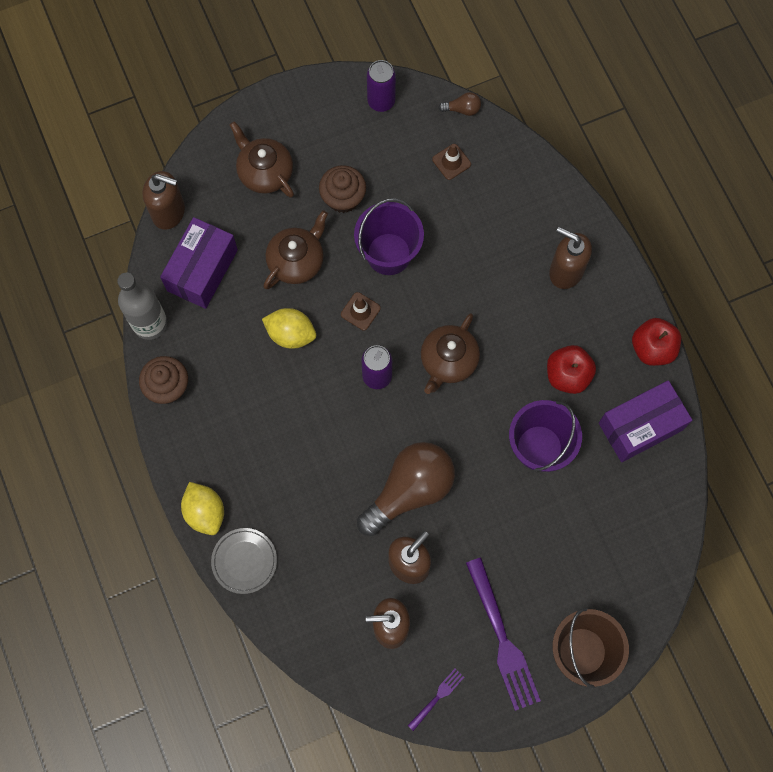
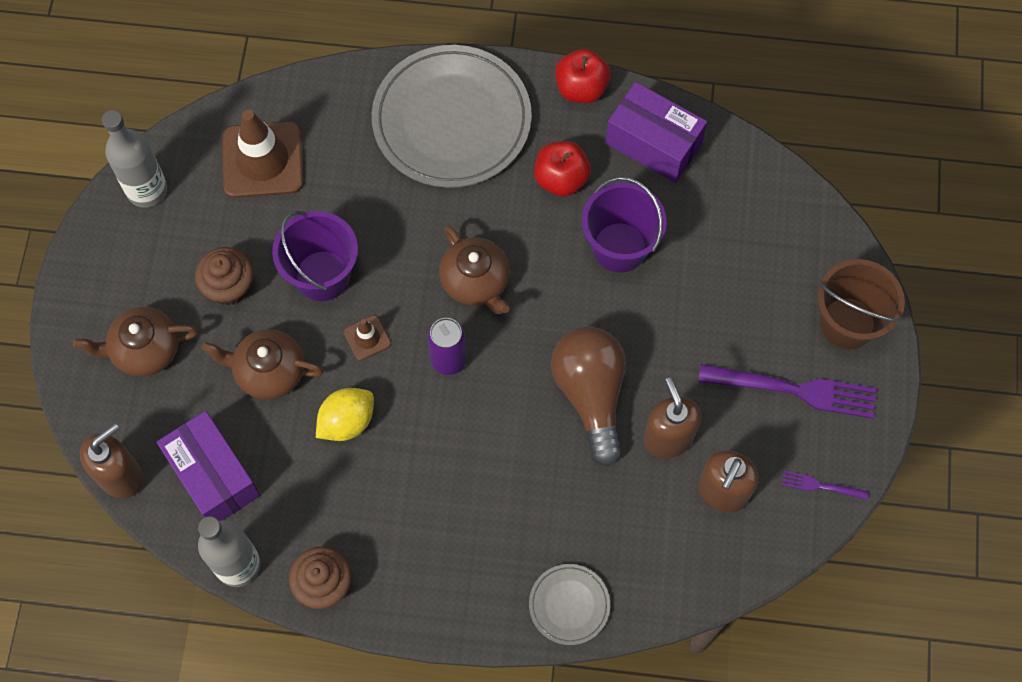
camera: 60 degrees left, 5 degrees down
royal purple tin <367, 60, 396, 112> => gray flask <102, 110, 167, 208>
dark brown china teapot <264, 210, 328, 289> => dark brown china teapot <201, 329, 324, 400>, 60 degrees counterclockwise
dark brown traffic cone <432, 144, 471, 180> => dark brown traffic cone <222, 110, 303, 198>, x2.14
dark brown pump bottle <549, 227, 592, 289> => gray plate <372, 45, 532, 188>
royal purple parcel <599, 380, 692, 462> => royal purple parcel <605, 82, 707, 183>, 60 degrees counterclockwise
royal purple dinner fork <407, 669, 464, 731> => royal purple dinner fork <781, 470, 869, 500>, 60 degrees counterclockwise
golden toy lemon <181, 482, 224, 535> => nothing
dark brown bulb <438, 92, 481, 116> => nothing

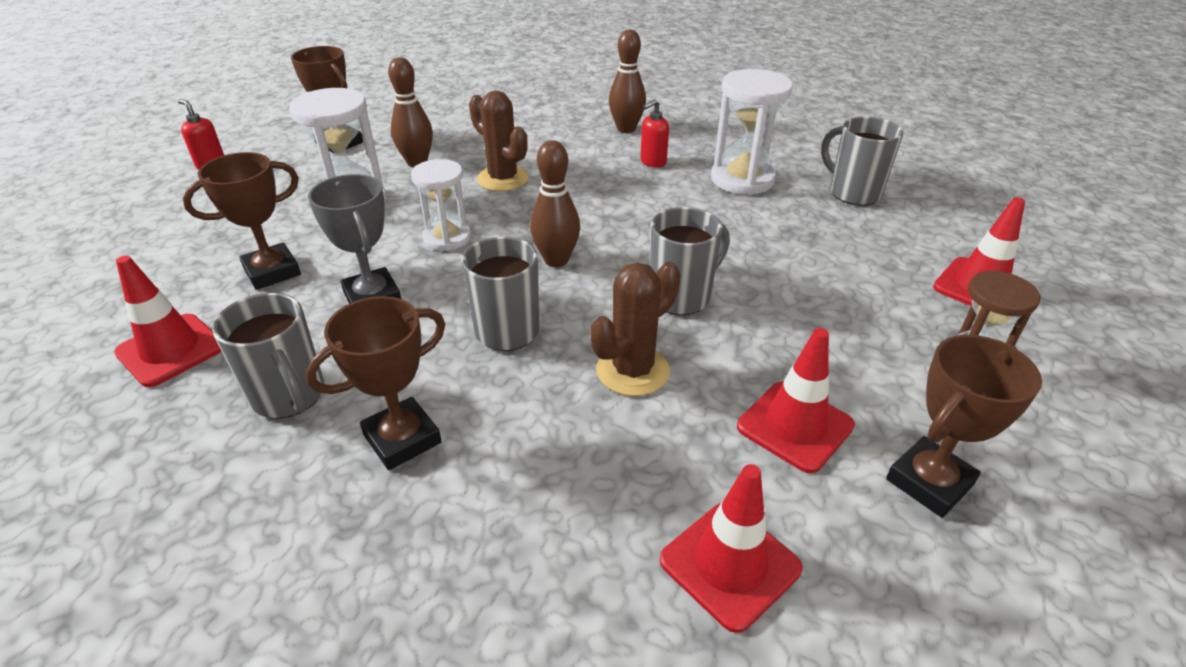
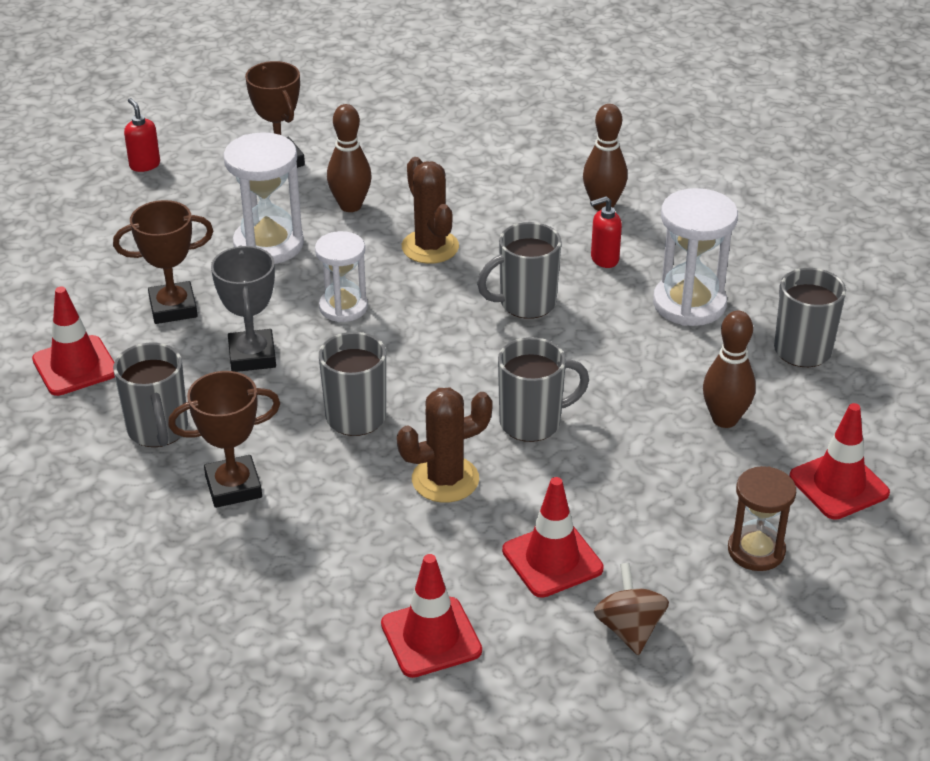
camera: 20 degrees right, 0 degrees up
nothing => gray coffee mug <477, 222, 562, 319>
dark brown trophy <886, 335, 1042, 518> => dark brown toy top <594, 563, 669, 655>
dark brown bowling pin <530, 140, 580, 267> => dark brown bowling pin <703, 311, 756, 428>, shifted

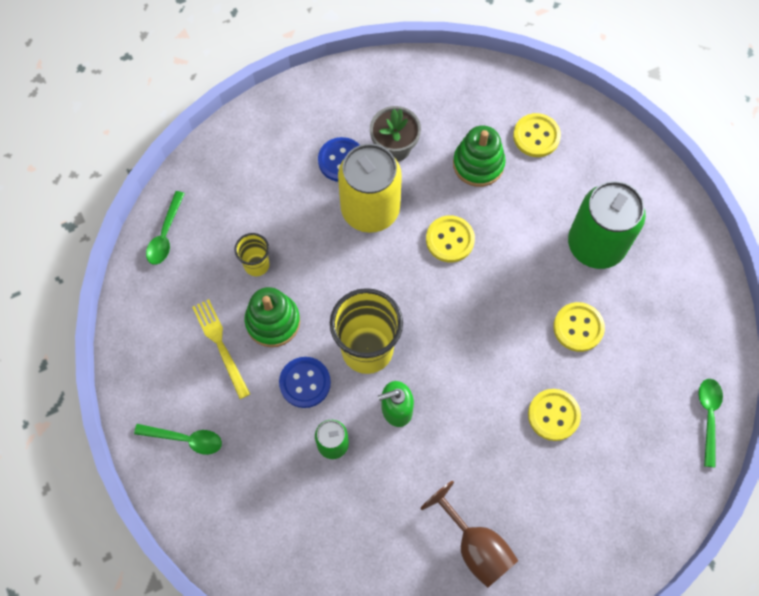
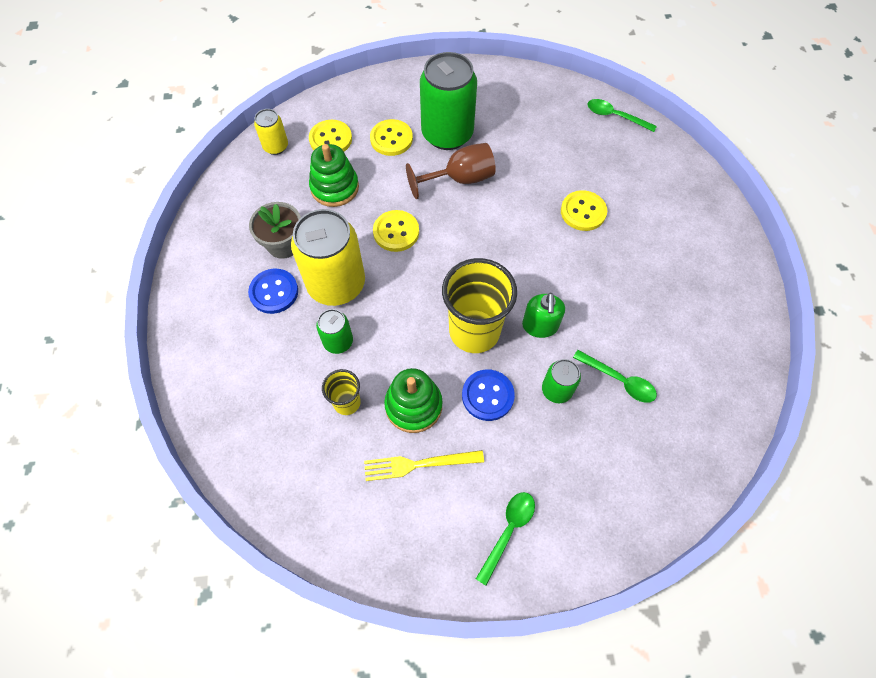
camera: 70 degrees left, 5 degrees down
nothing => golden tin <254, 109, 288, 155>
nothing => leaf-green tin <316, 309, 353, 354>
golden shirt button <553, 302, 605, 352> => golden shirt button <370, 119, 413, 156>, shifted
dark brown wine glass <420, 481, 518, 588> => dark brown wine glass <406, 143, 496, 199>, shifted
leaf-green teaspoon <146, 191, 185, 265> => leaf-green teaspoon <573, 350, 657, 403>, shifted

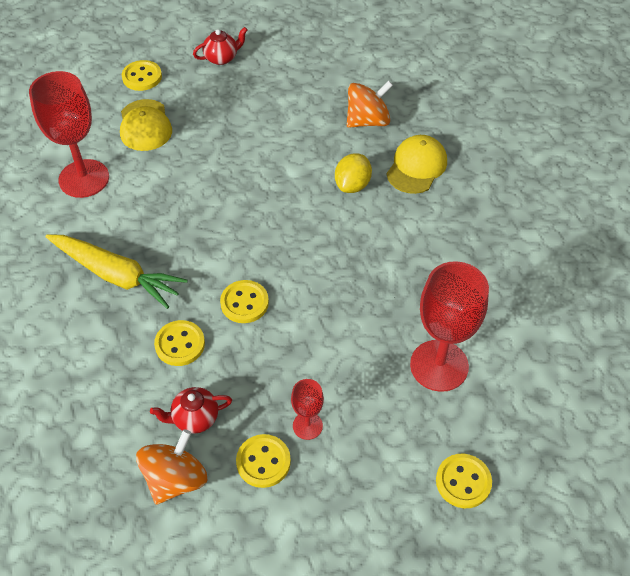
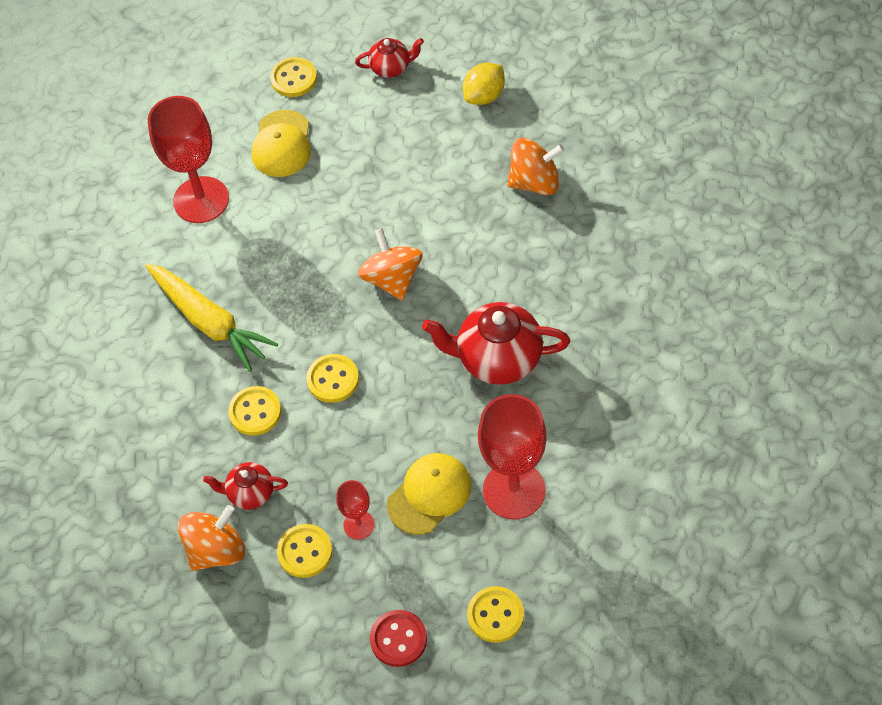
camera: 20 degrees right, 5 degrees up
nothing => bright orange toy top <358, 228, 423, 301>
nothing => red shirt button <370, 610, 427, 667>
golden baseball cap <386, 135, 447, 194> => golden baseball cap <387, 453, 471, 535>, shifted
nothing => red china teapot <422, 302, 570, 385>
golden toy lemon <335, 153, 372, 193> => golden toy lemon <463, 63, 505, 105>, shifted

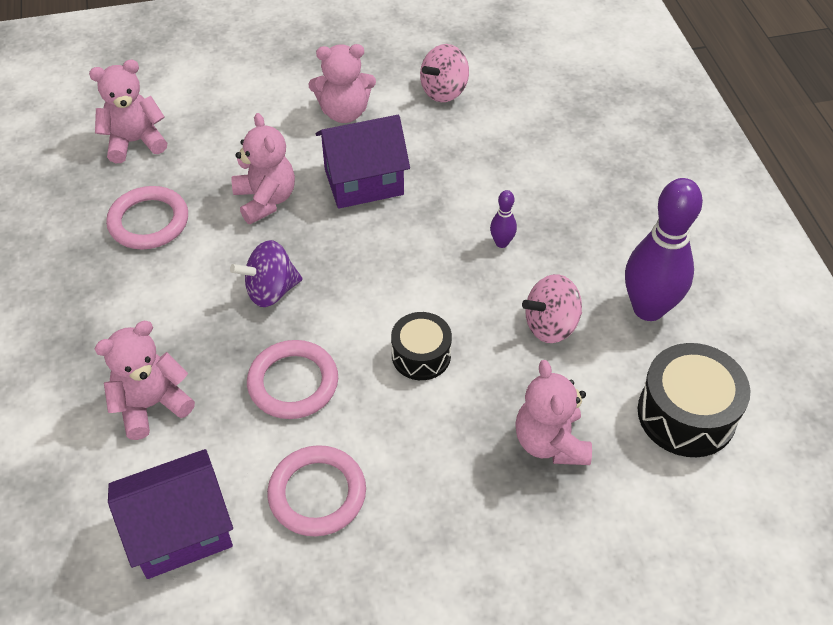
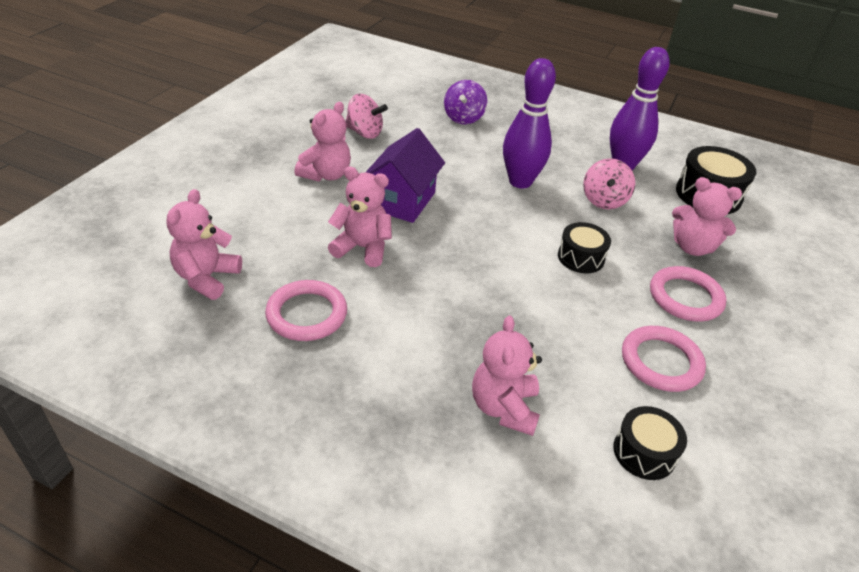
camera: 55 degrees left, 10 degrees down
pink toy top <420, 44, 469, 102> => pink toy top <345, 94, 388, 139>, 60 degrees counterclockwise
royal purple toy top <230, 240, 302, 307> => royal purple toy top <444, 80, 487, 124>, shifted
royal purple bowling pin <490, 190, 517, 248> => royal purple bowling pin <503, 58, 556, 188>, x2.32
royal purple toy house <108, 449, 233, 579> => black drum <613, 406, 687, 480>
pink hoop <247, 340, 338, 419> => pink hoop <650, 266, 726, 322>, shifted

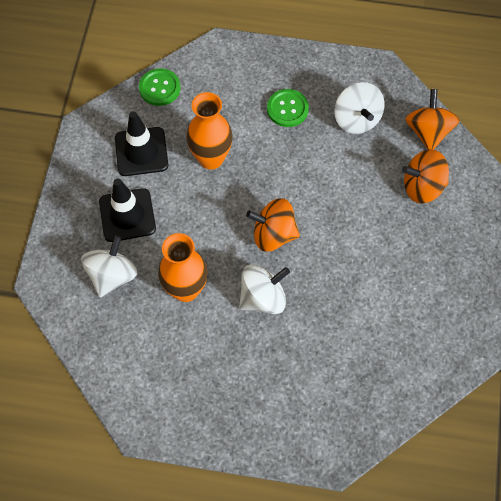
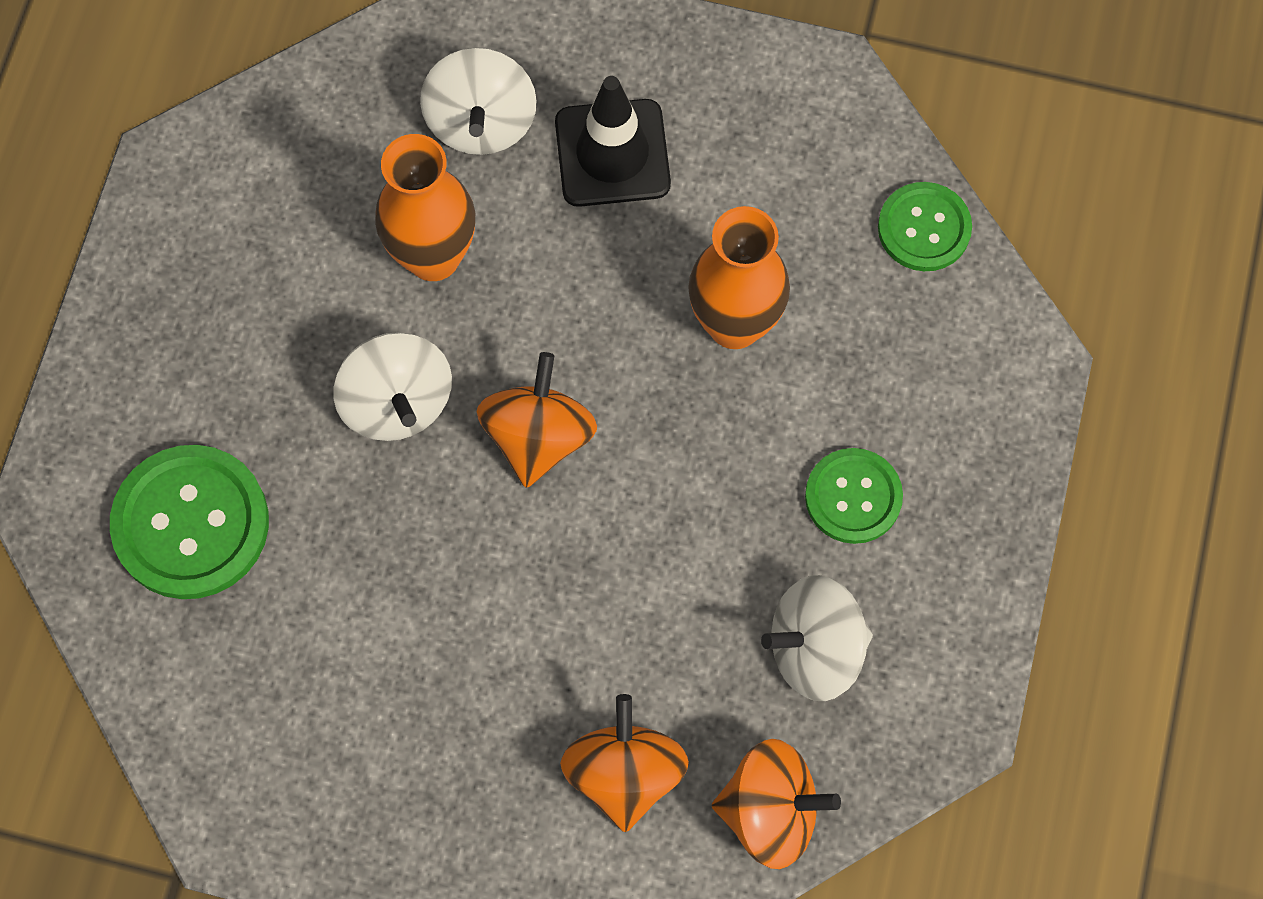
camera: 95 degrees right, 5 degrees up
nothing => leaf-green shirt button <110, 445, 269, 599>
snow-white toy top <81, 235, 137, 297> => snow-white toy top <420, 48, 537, 155>, 60 degrees clockwise
black traffic cone <115, 111, 168, 176> => nothing

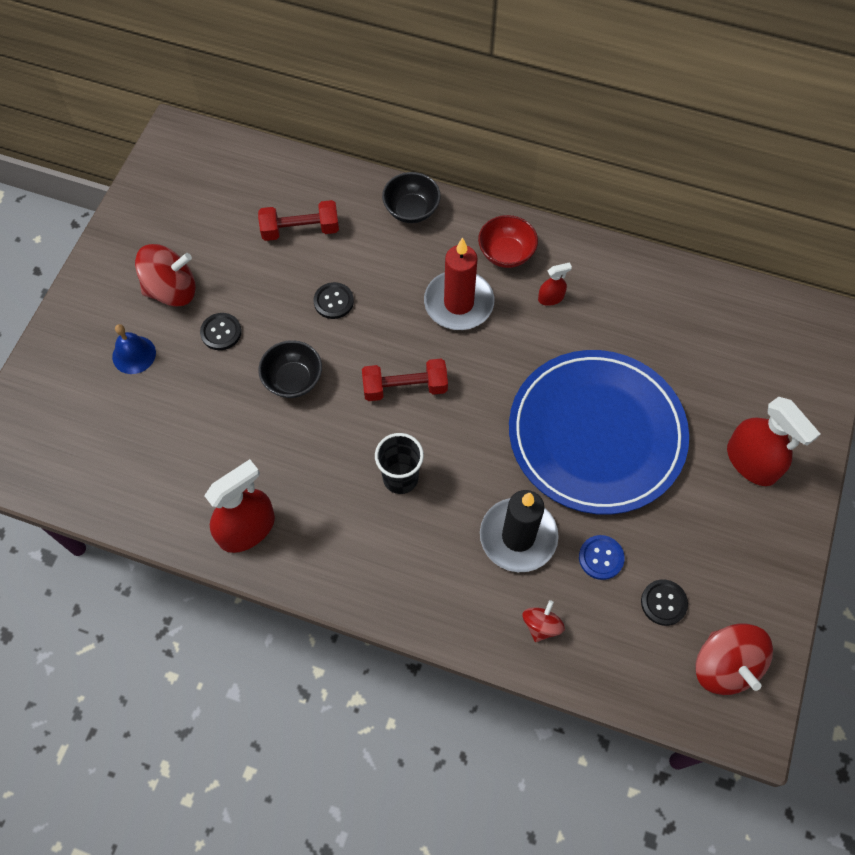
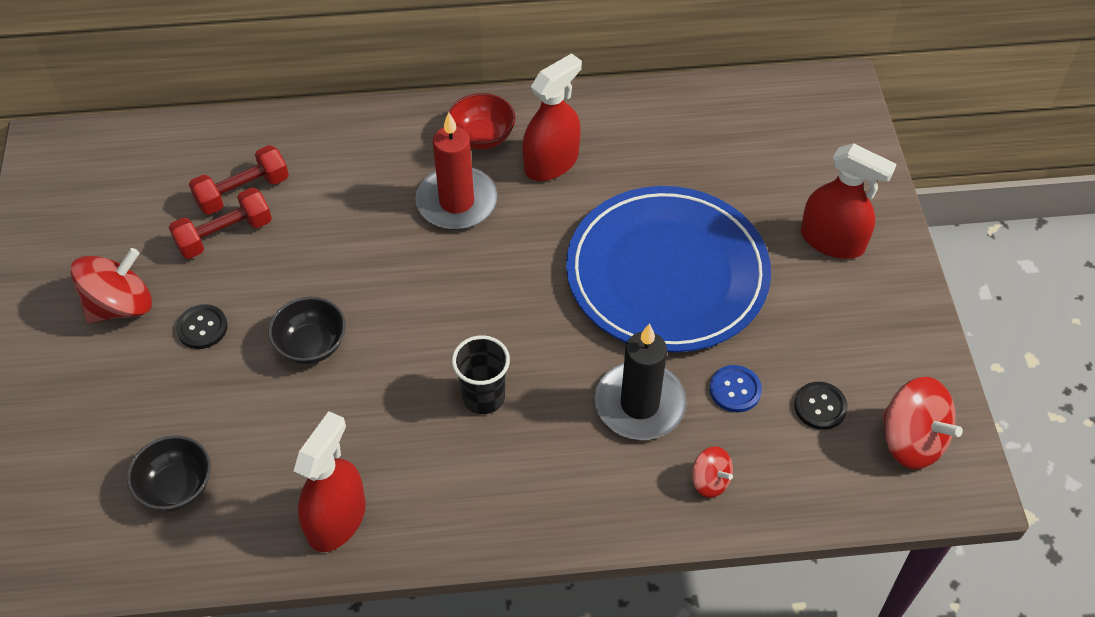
camera: 25 degrees left, 10 degrees down
black serving bowl <382, 172, 441, 223> => black serving bowl <127, 435, 211, 511>, shifted
red free weight <362, 358, 448, 401> => red free weight <169, 188, 272, 259>, shifted
red spray bottle <538, 262, 572, 306> => red spray bottle <523, 53, 582, 181>, x2.06
red toy top <523, 600, 565, 642> => red toy top <692, 446, 733, 498>, 135 degrees clockwise
blue hand bell <112, 324, 156, 374> => nothing
black shirt button <314, 282, 354, 319> => nothing

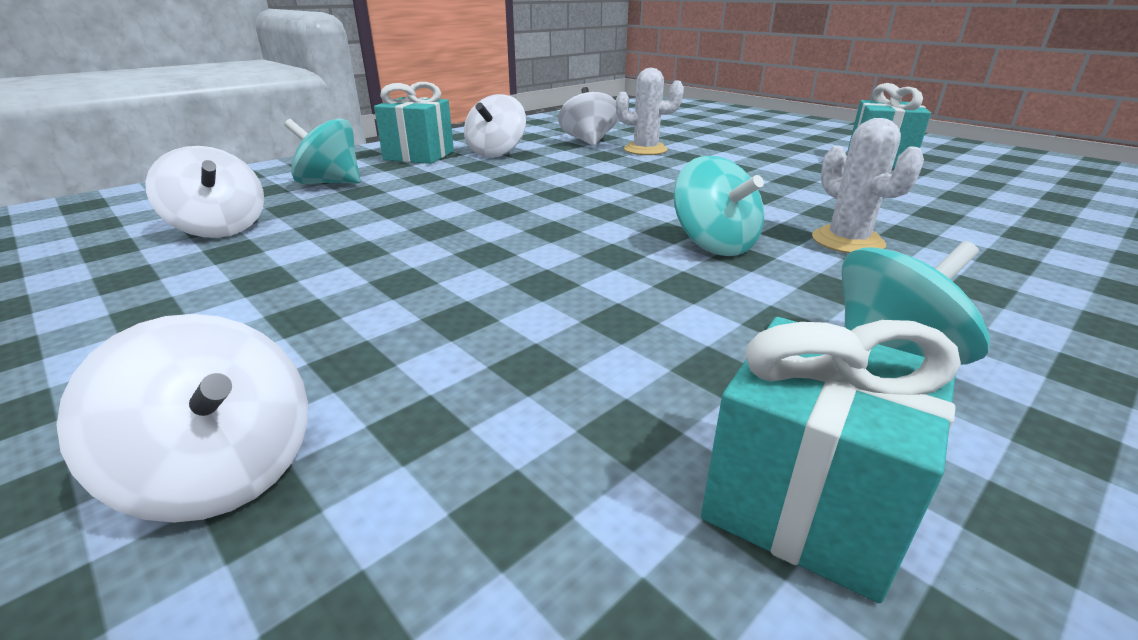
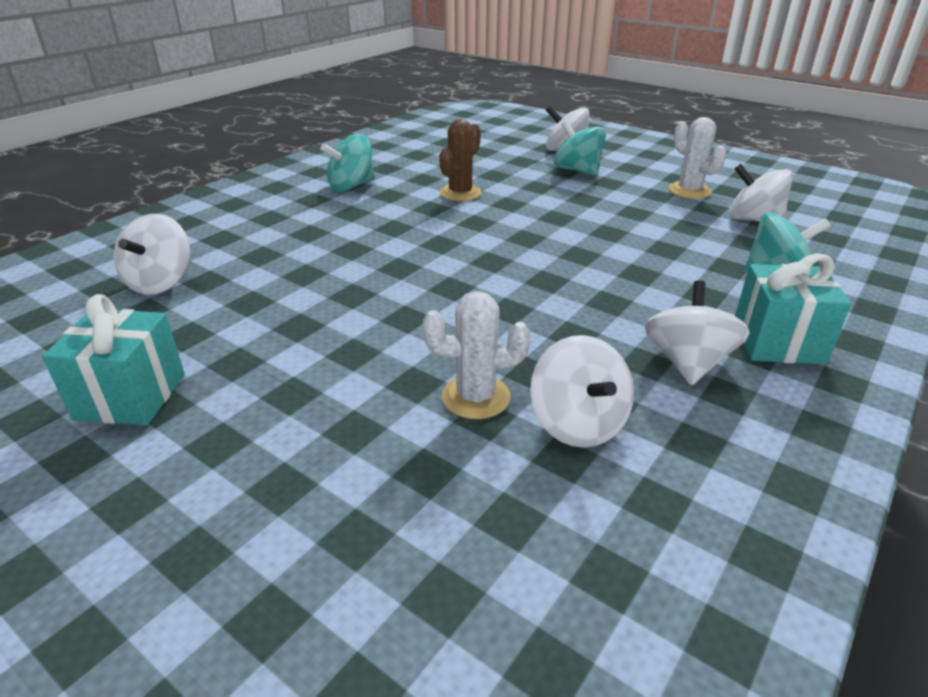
camera: 170 degrees right, 5 degrees up
nothing => snow-white toy top <114, 214, 190, 294>
nothing => dark brown saguaro cactus <439, 119, 482, 201>
teal toy top <674, 156, 764, 256> => teal toy top <554, 120, 606, 176>, shifted
snow-white saguaro cactus <812, 118, 924, 253> => snow-white saguaro cactus <669, 117, 726, 199>, shifted
teal present <701, 317, 961, 603> => nothing

